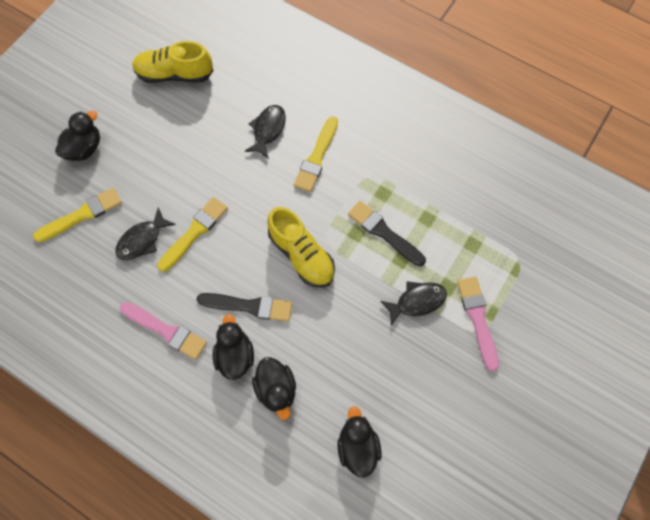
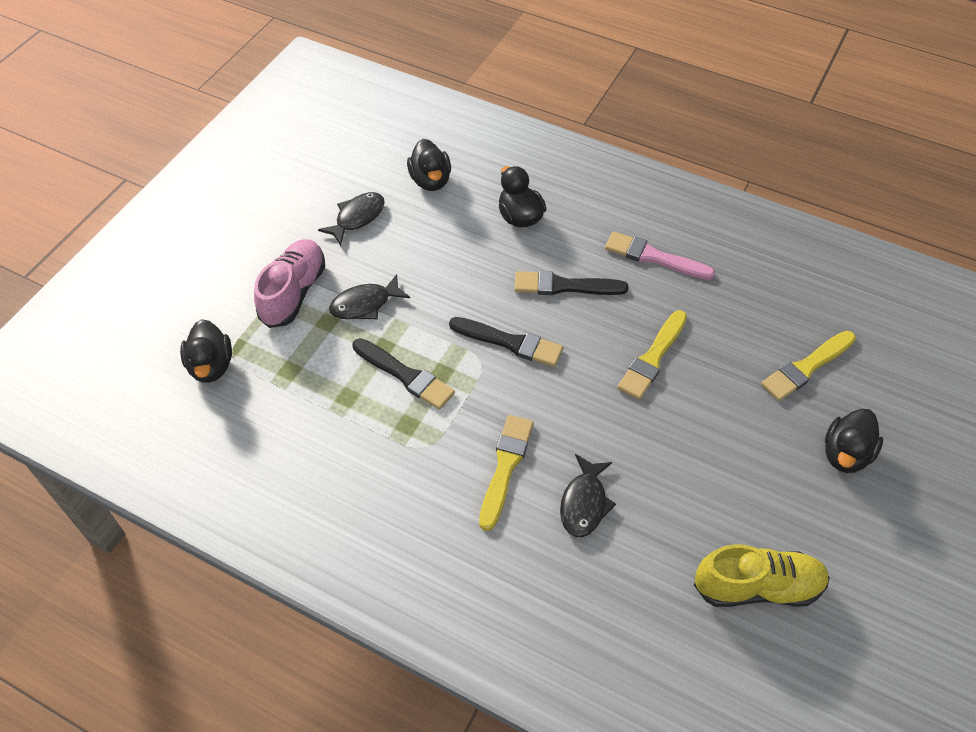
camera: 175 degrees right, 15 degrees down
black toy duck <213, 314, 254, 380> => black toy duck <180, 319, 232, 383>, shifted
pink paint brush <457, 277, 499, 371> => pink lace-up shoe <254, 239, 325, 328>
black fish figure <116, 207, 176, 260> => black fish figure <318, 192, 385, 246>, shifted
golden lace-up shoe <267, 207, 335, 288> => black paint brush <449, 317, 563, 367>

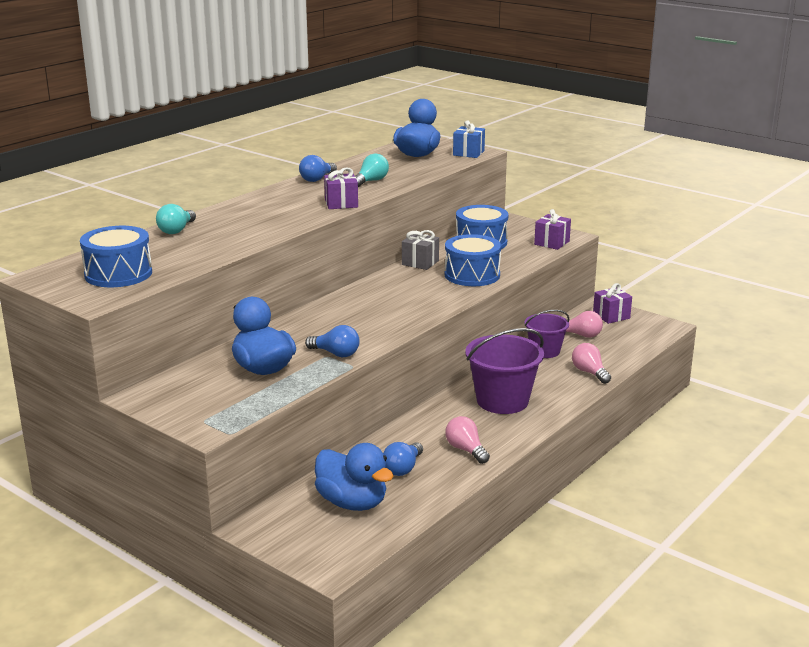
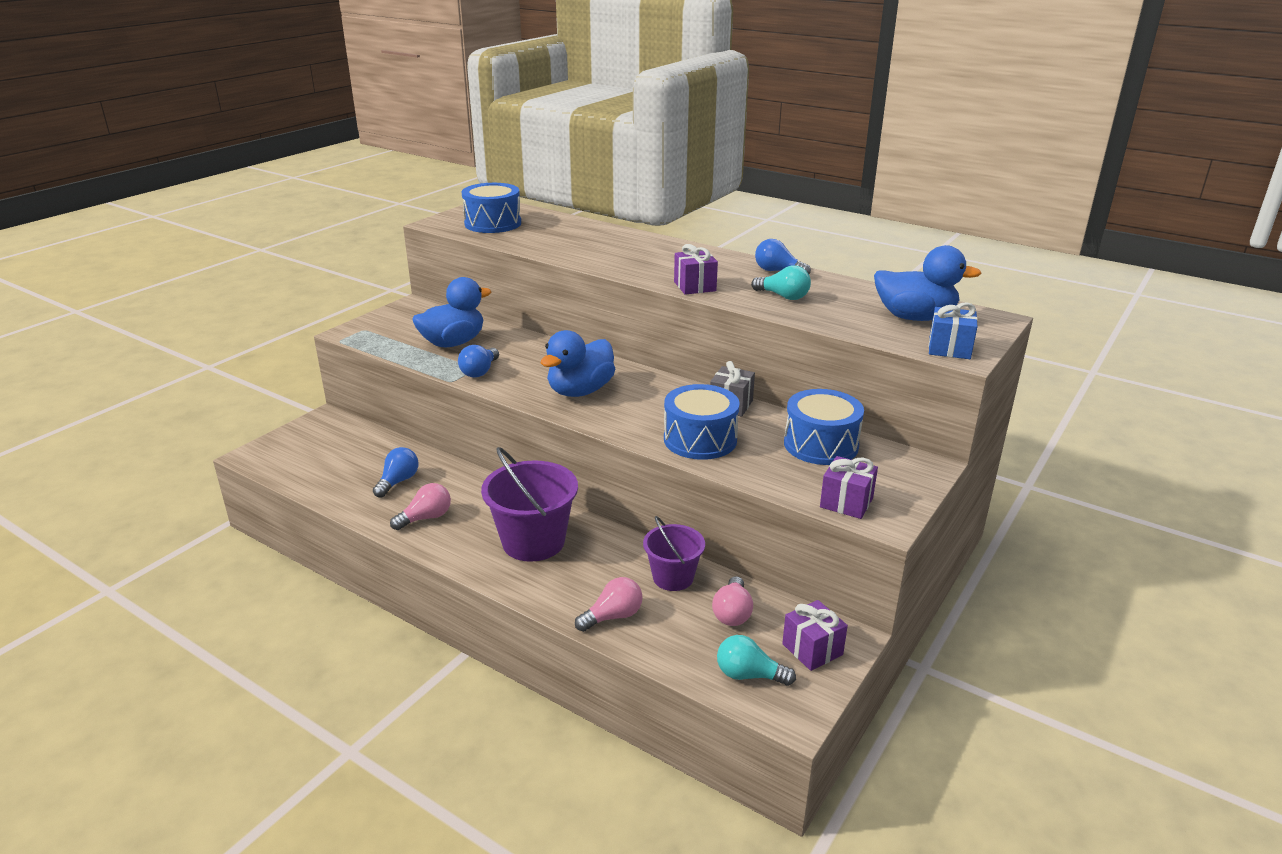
camera: 85 degrees right, 5 degrees up
blue bulb <383, 442, 423, 476> => blue bulb <373, 447, 419, 498>, 90 degrees clockwise
blue toy duck <315, 443, 394, 511> => blue toy duck <541, 330, 615, 397>, shifted
teal bulb <156, 204, 196, 234> => teal bulb <717, 635, 796, 686>, shifted

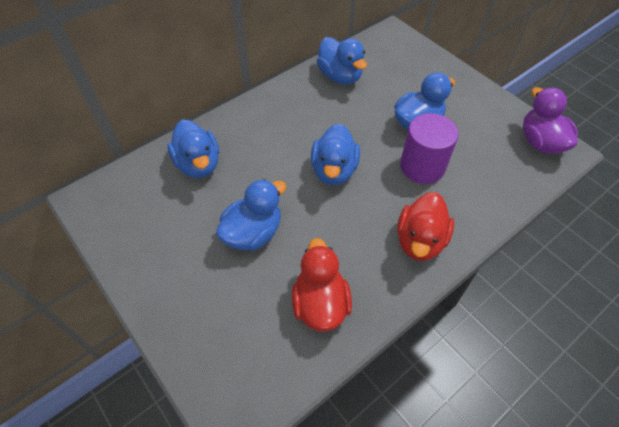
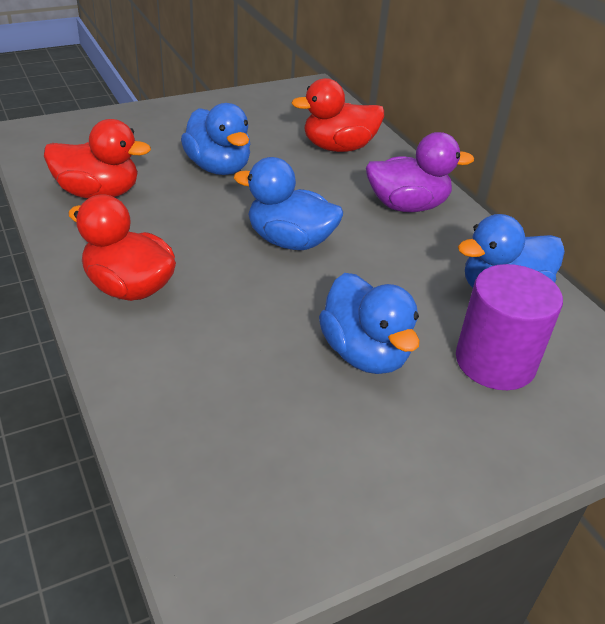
camera: 100 degrees right, 15 degrees down
blue toy duck <167, 120, 219, 178> => red toy duck <291, 78, 384, 152>
royal purple toy duck <523, 87, 578, 154> => royal purple toy duck <366, 132, 474, 212>, shifted
royal purple solid cylinder <400, 113, 459, 184> => royal purple solid cylinder <456, 264, 563, 390>, shifted

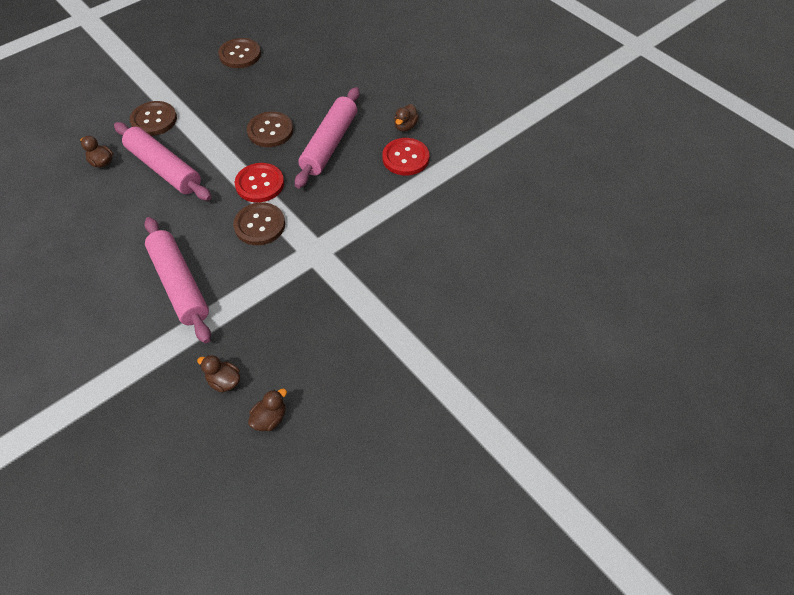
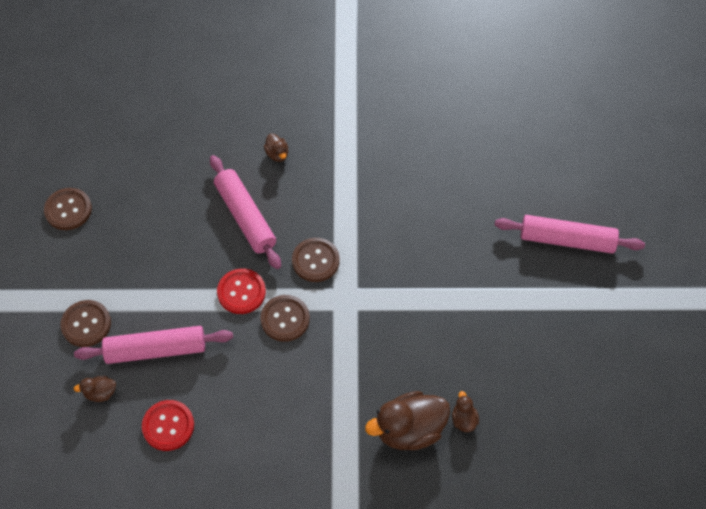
camera: 50 degrees left, 5 degrees up
red shirt button <382, 138, 429, 175> => red shirt button <142, 400, 194, 451>, shifted
dark brown shirt button <247, 112, 293, 147> => dark brown shirt button <292, 238, 340, 282>, shifted
dark brown toy duck <197, 355, 240, 393> => dark brown toy duck <365, 391, 450, 450>, x2.13
pink dough roller <144, 217, 211, 343> => pink dough roller <495, 215, 645, 254>, shifted

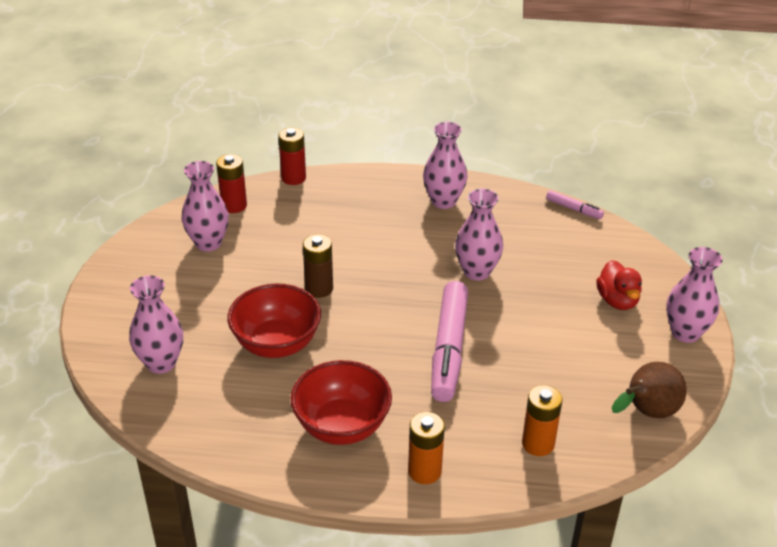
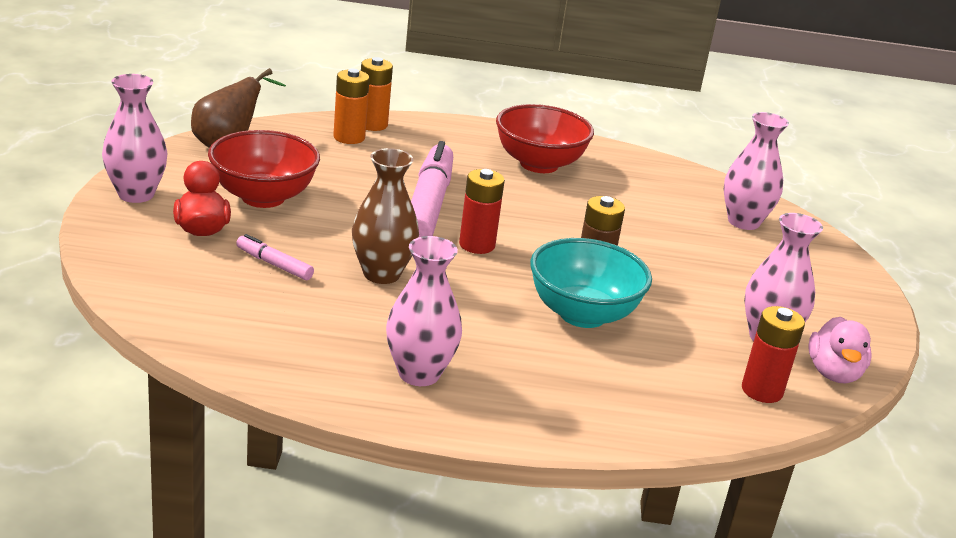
camera: 175 degrees right, 10 degrees down
red serving bowl <228, 284, 321, 358> => red serving bowl <208, 130, 320, 208>, shifted
pink marker pen <546, 190, 604, 219> => pink marker pen <236, 234, 314, 280>, shifted
pink vase <455, 188, 503, 281> => dark brown vase <352, 148, 419, 284>
bright orange battery <408, 412, 445, 484> => bright orange battery <361, 57, 393, 131>, shifted
red battery <278, 128, 306, 185> => red battery <459, 169, 505, 254>, shifted
nothing => teal serving bowl <530, 238, 652, 328>
nothing => pink toy duck <809, 317, 872, 383>

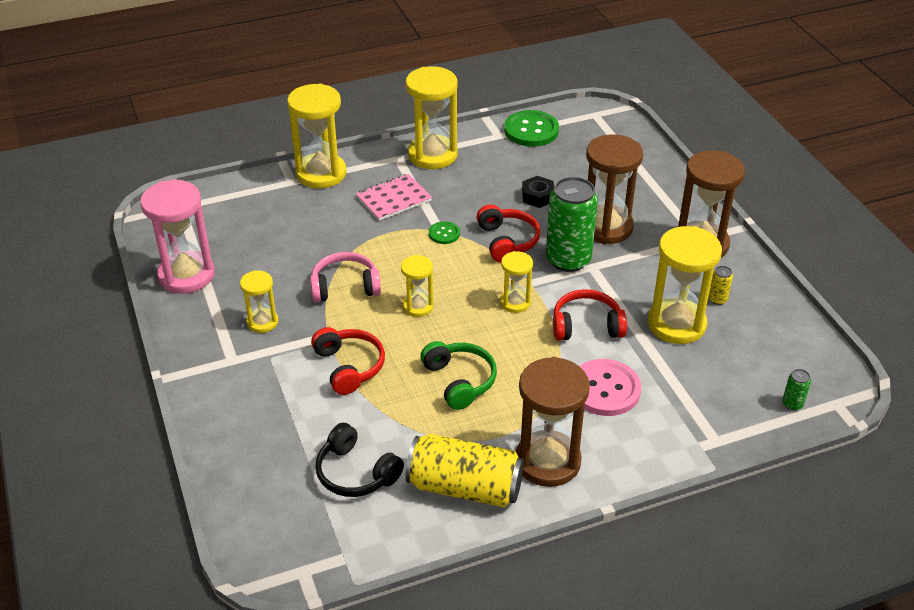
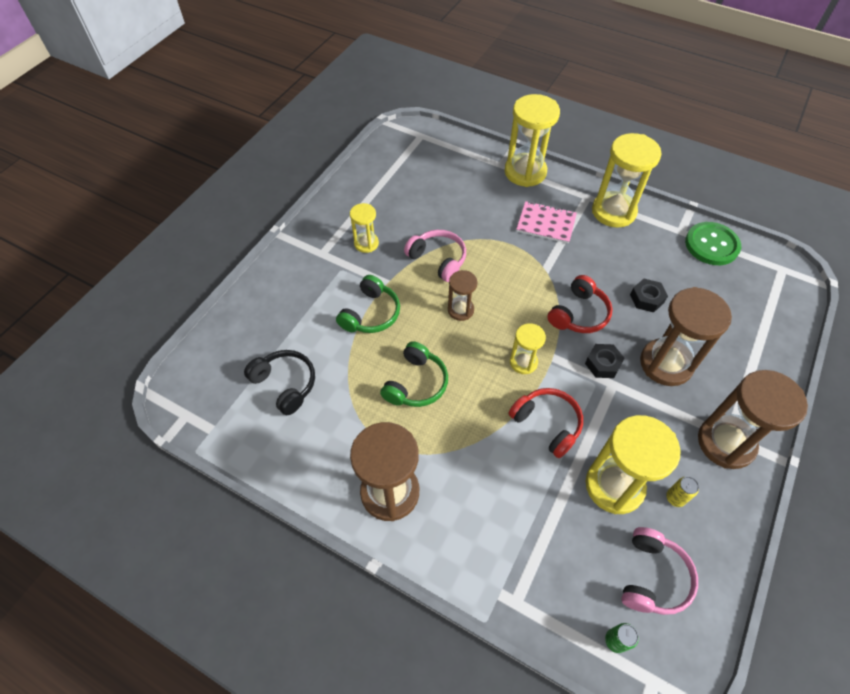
camera: 50 degrees right, 15 degrees up
black headset <315, 423, 404, 497> => black headset <244, 350, 315, 415>, 135 degrees clockwise
red headset <311, 327, 385, 395> => leaf-green headset <336, 275, 400, 333>
golden sandglass <401, 255, 433, 317> => dark brown sandglass <448, 270, 477, 321>
leaf-green tin <546, 177, 598, 272> => black hex nut <585, 344, 625, 378>
nothing => pink headset <621, 527, 698, 615>
pink sandglass <140, 180, 215, 294> => nothing
golden tin <406, 434, 524, 507> => nothing
leaf-green shirt button <429, 221, 460, 244> => nothing
pink shirt button <580, 359, 642, 416> => nothing

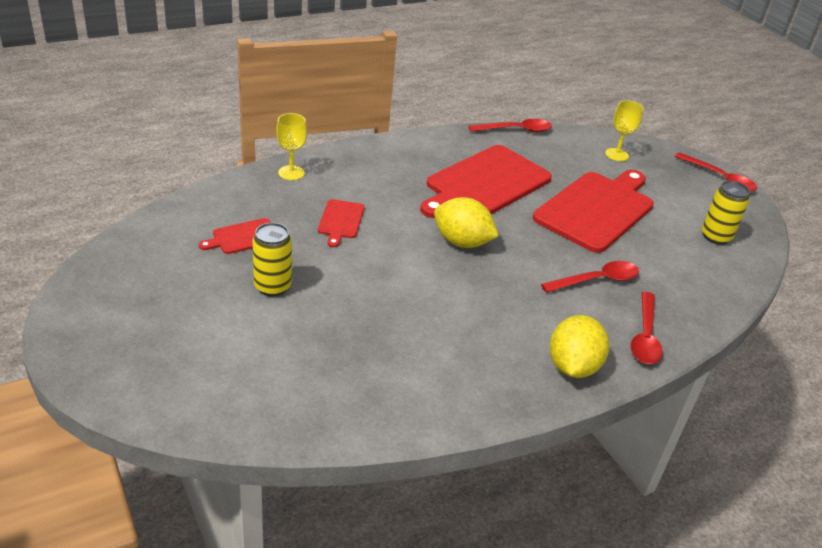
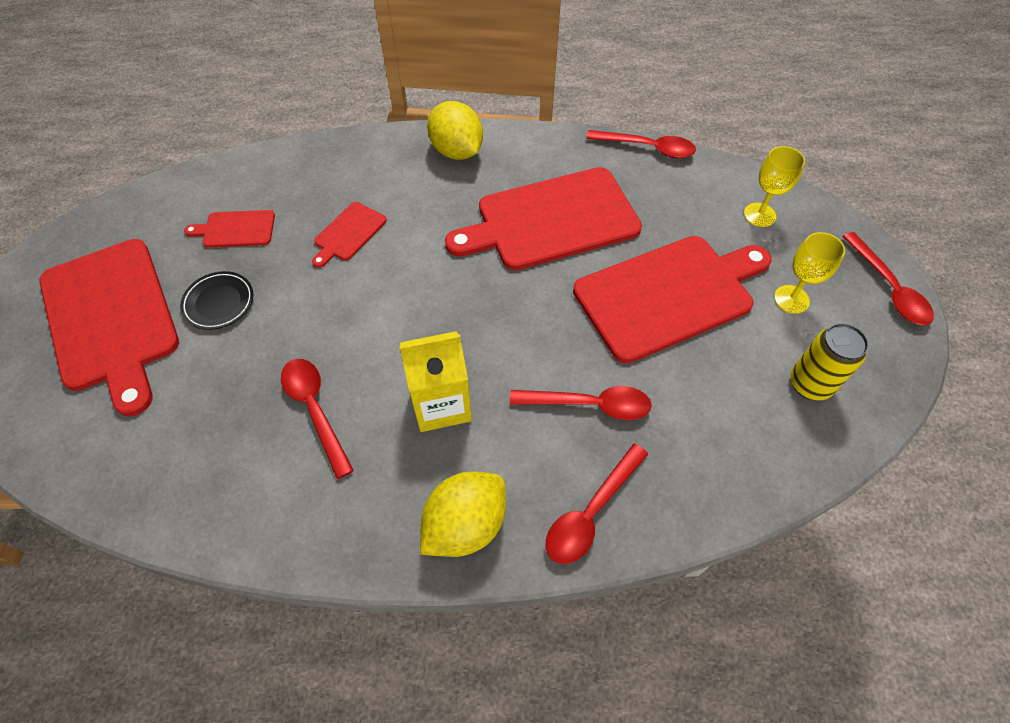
camera: 30 degrees right, 20 degrees up
nothing => red chopping board <39, 239, 179, 416>
golden tin <252, 223, 292, 297> => black plate <180, 271, 253, 330>
nothing => red teaspoon <281, 359, 354, 479>
nothing => golden juice carton <399, 331, 472, 432>
golden toy lemon <434, 197, 499, 248> => golden toy lemon <427, 101, 483, 160>, shifted
golden wine glass <276, 113, 307, 180> => golden wine glass <774, 232, 845, 314>, shifted

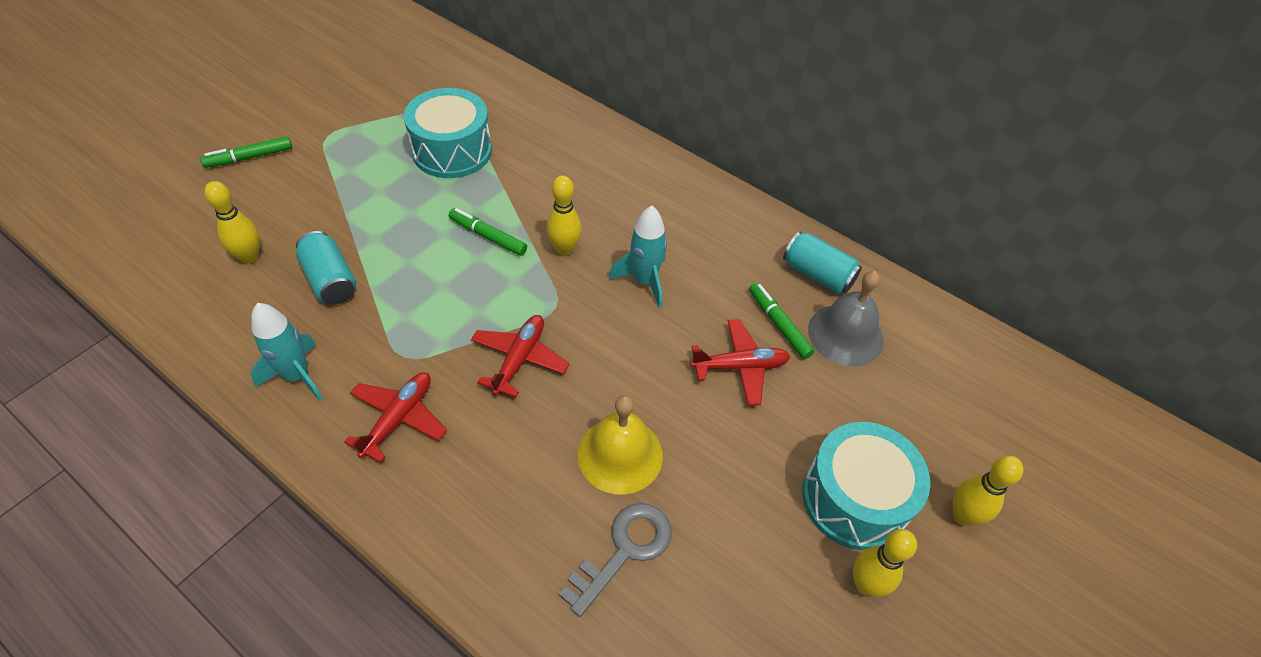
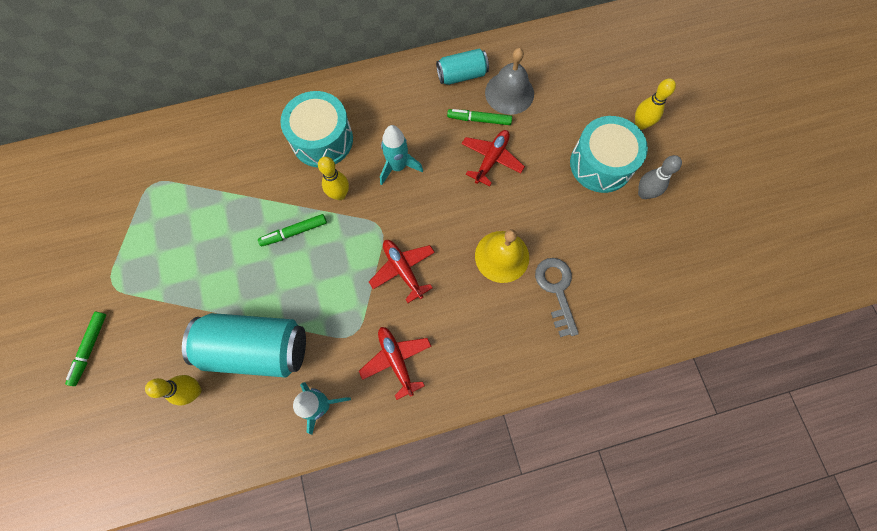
camera: 50 degrees left, 20 degrees up
teal tin <296, 231, 356, 305> => teal tin <182, 313, 306, 378>, x1.79
teal drum <404, 88, 492, 178> => teal drum <280, 91, 353, 168>, shifted
golden bowling pin <853, 529, 917, 597> => gray bowling pin <638, 155, 682, 199>

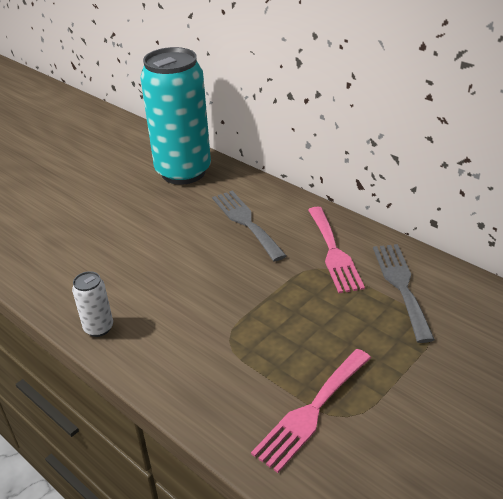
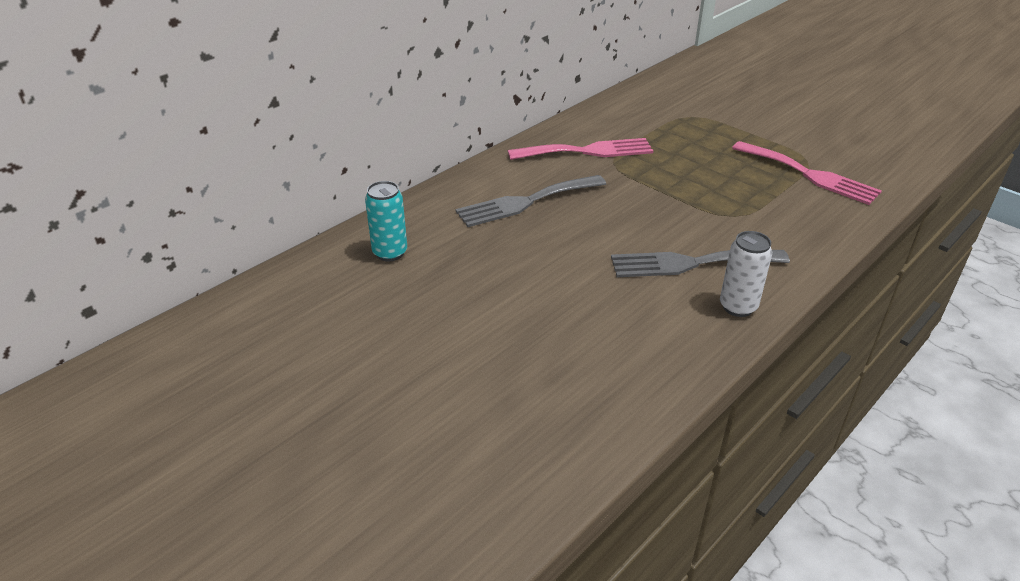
camera: 90 degrees left, 0 degrees up
teal tin <141, 47, 211, 185> => teal tin <365, 181, 407, 261>, x0.40
gray dinner fork <373, 244, 435, 343> => gray dinner fork <611, 250, 790, 277>, shifted

